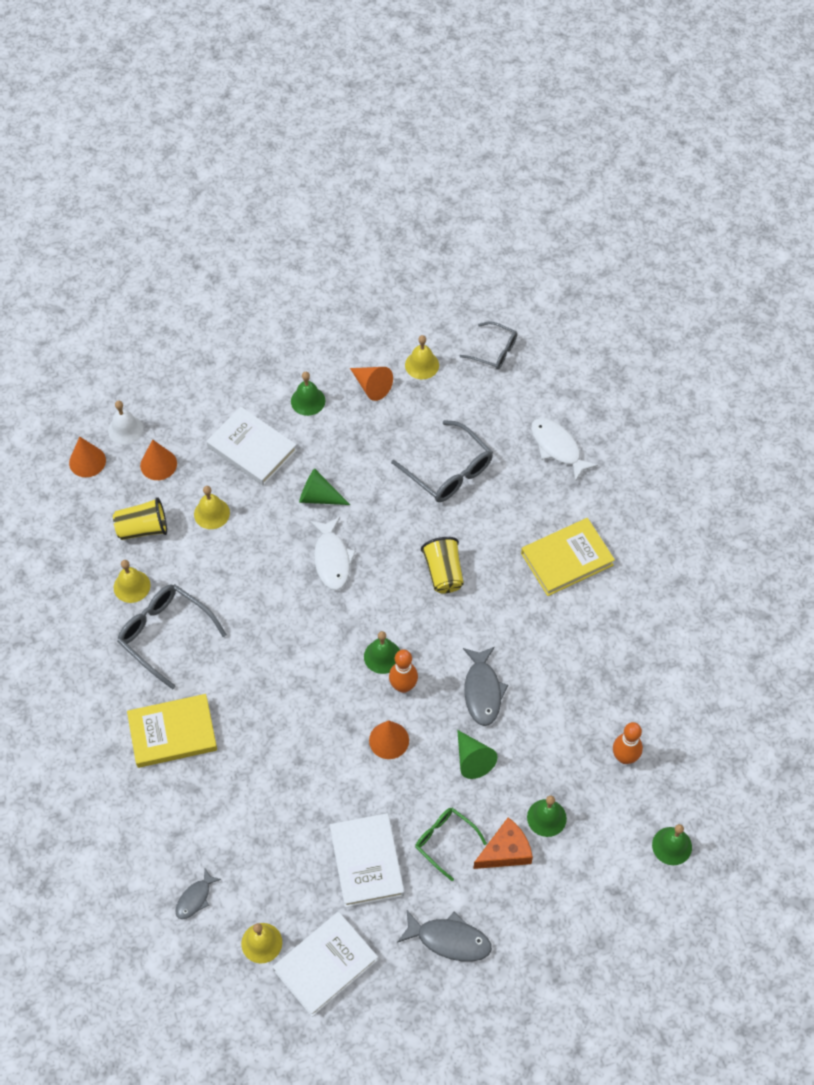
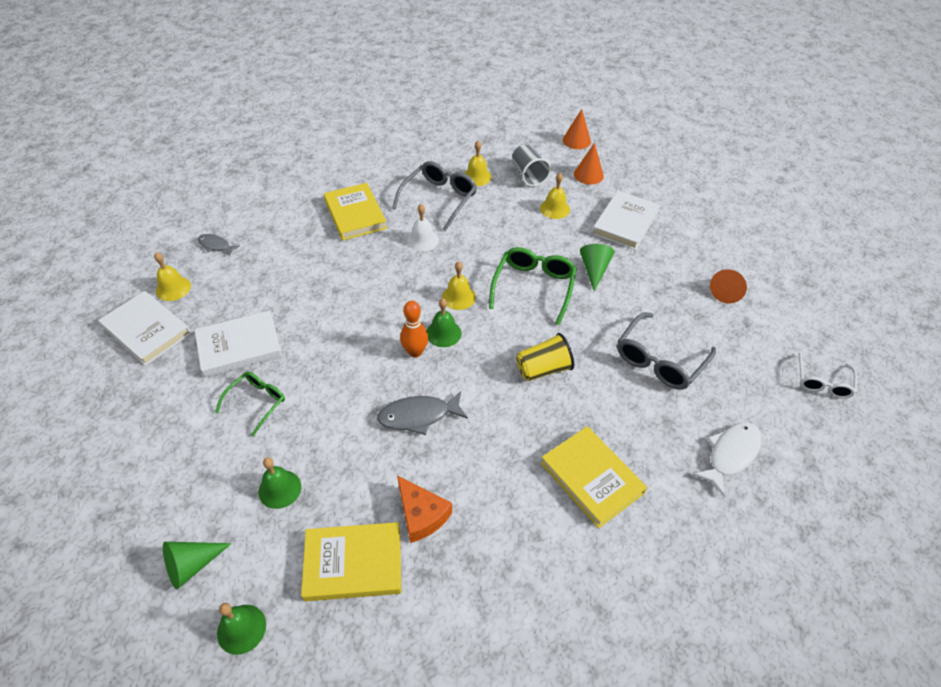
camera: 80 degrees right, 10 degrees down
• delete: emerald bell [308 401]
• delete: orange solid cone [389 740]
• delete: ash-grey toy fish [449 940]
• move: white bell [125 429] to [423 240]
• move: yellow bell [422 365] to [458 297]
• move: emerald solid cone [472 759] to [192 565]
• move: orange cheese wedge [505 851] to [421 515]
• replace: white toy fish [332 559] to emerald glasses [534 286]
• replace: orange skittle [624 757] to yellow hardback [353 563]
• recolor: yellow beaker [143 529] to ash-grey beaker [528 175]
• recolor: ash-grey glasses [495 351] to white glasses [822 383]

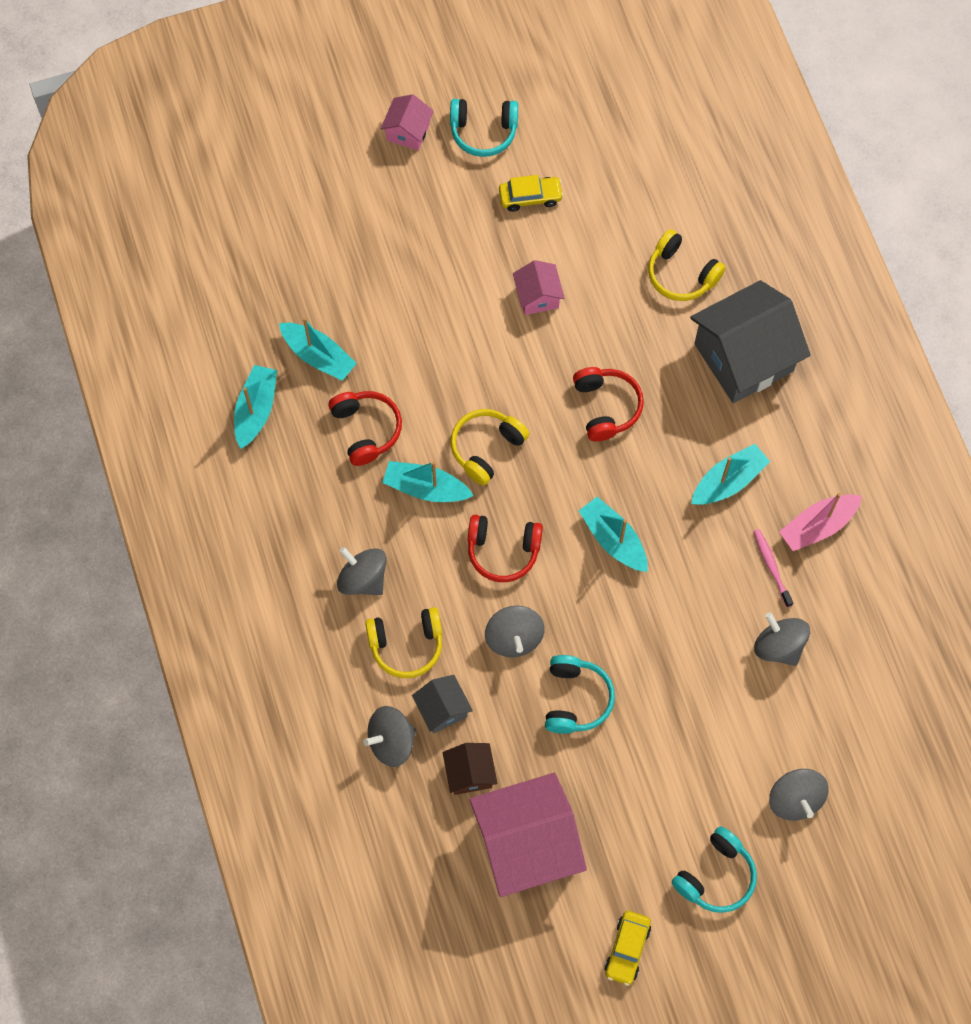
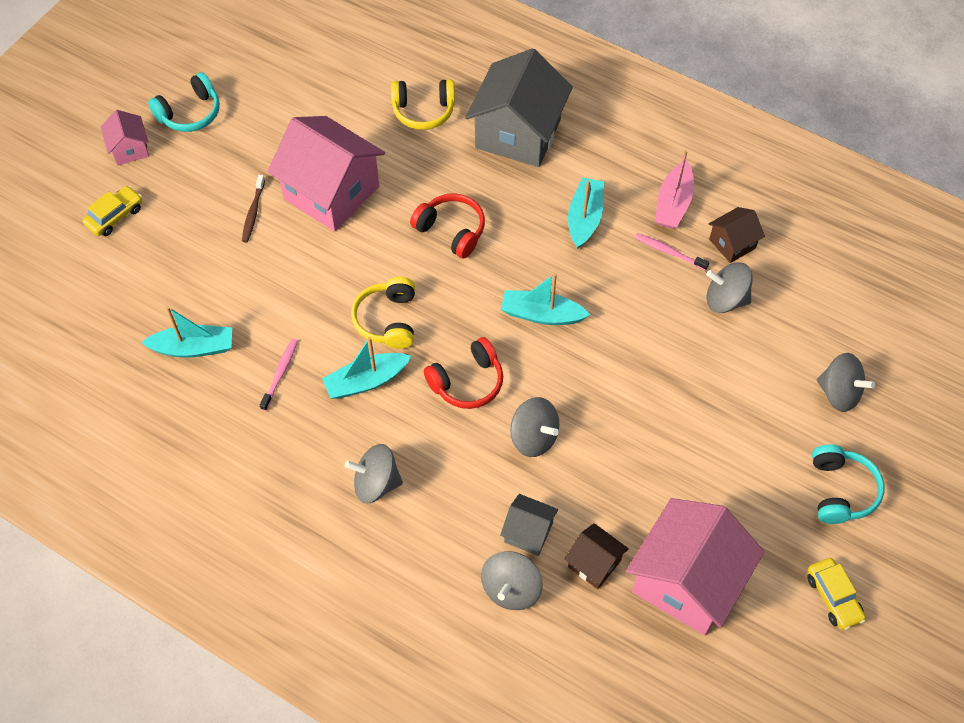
camera: 40 degrees left, 10 degrees down
• delete: aqua boat [256 410]
• delete: yellow over-ear headphones [406 645]
• delete: aqua over-ear headphones [575 699]
• insert: russet tooth brush [253 212]
• insert: russet house [732 244]
• move: yellow toy car [530 197] to [115 216]
• replace: crimson over-ear headphones [366 430] to rose-pink tooth brush [280 373]
• resize: rose-pink house [537 296] = [331 193] x2.09

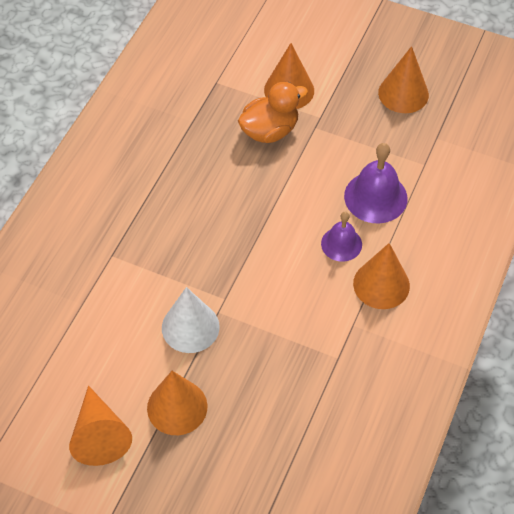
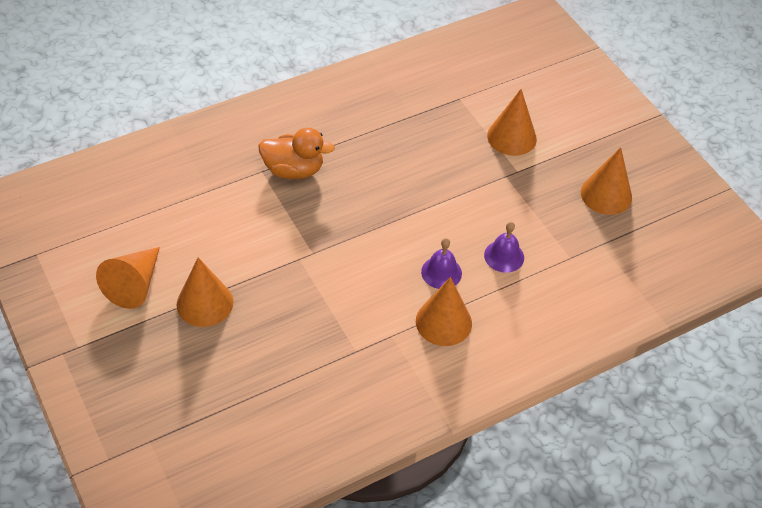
camera: 35 degrees right, 5 degrees down
• delete: white solid cone [190 327]
• move: orange toy duck [270 131] to [293 170]
• resize: purple bell [375 197] = [504 256] x0.63

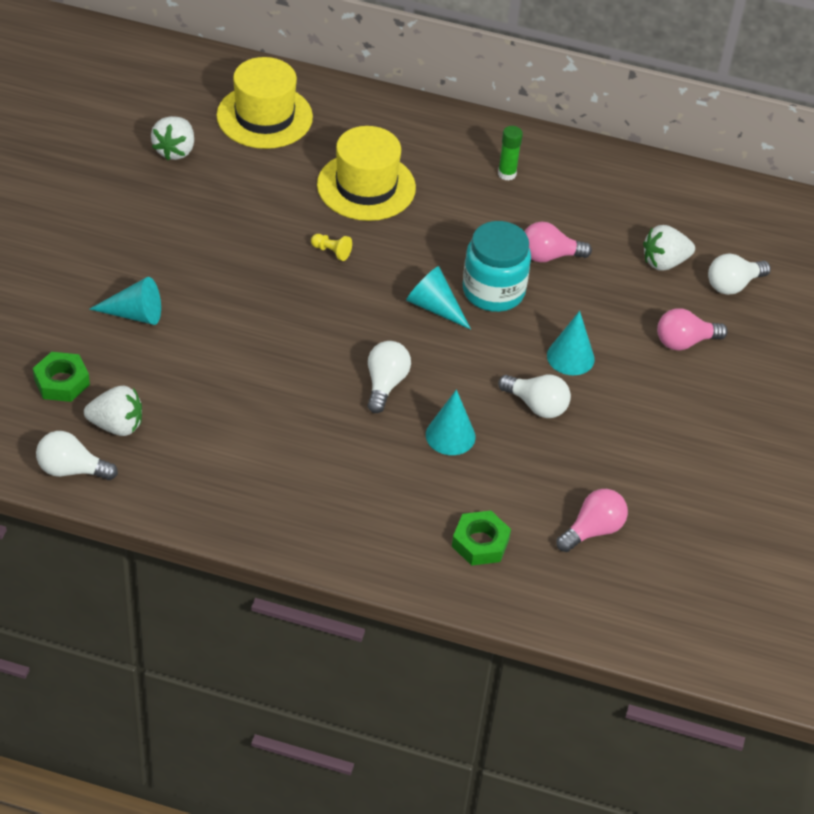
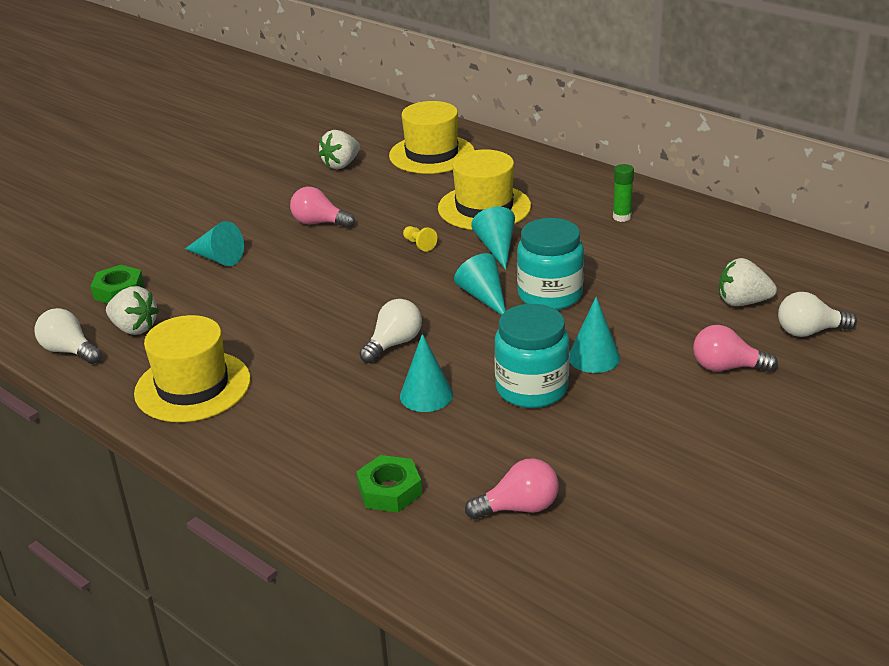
camera: 30 degrees right, 15 degrees down
• insert: yellow top hat [193 386]
• insert: aqua solid cone [496 248]
• move: rose-pink light bulb [549 256] to [319 223]
• replace: white light bulb [536 405] to aqua preserve jar [531 389]

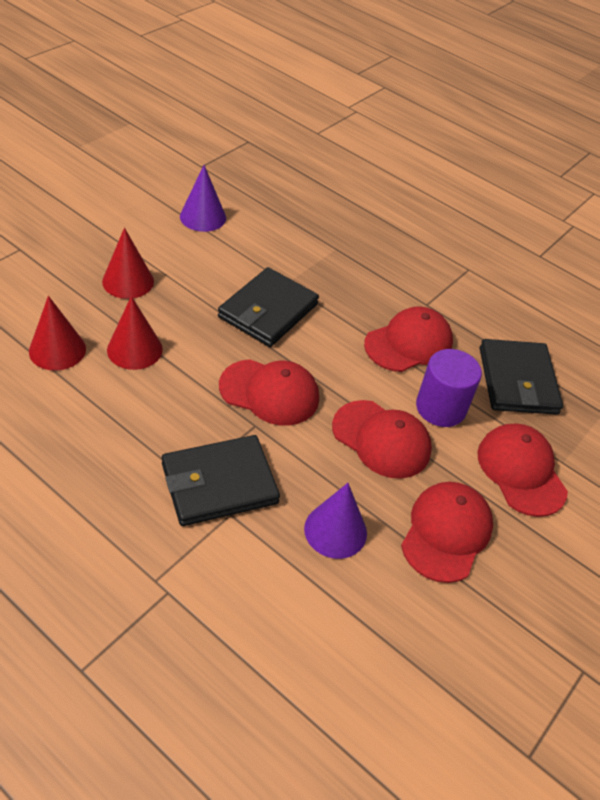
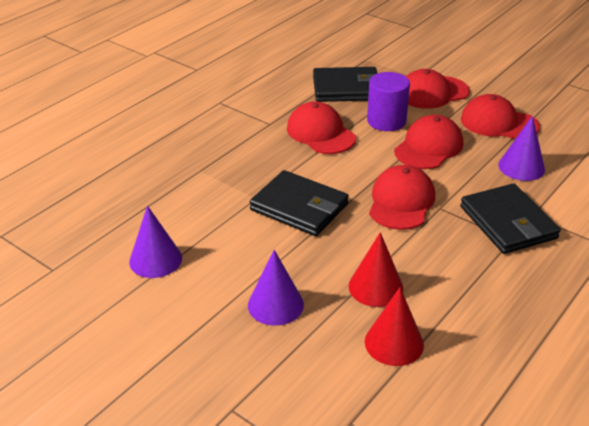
camera: 85 degrees left, 10 degrees down
• recolor: crimson solid cone [128 281] to purple solid cone [275 305]

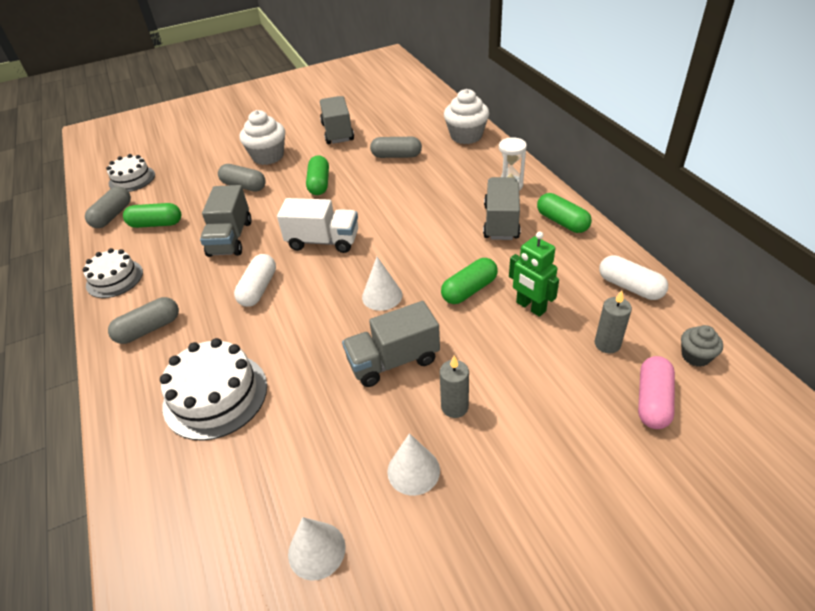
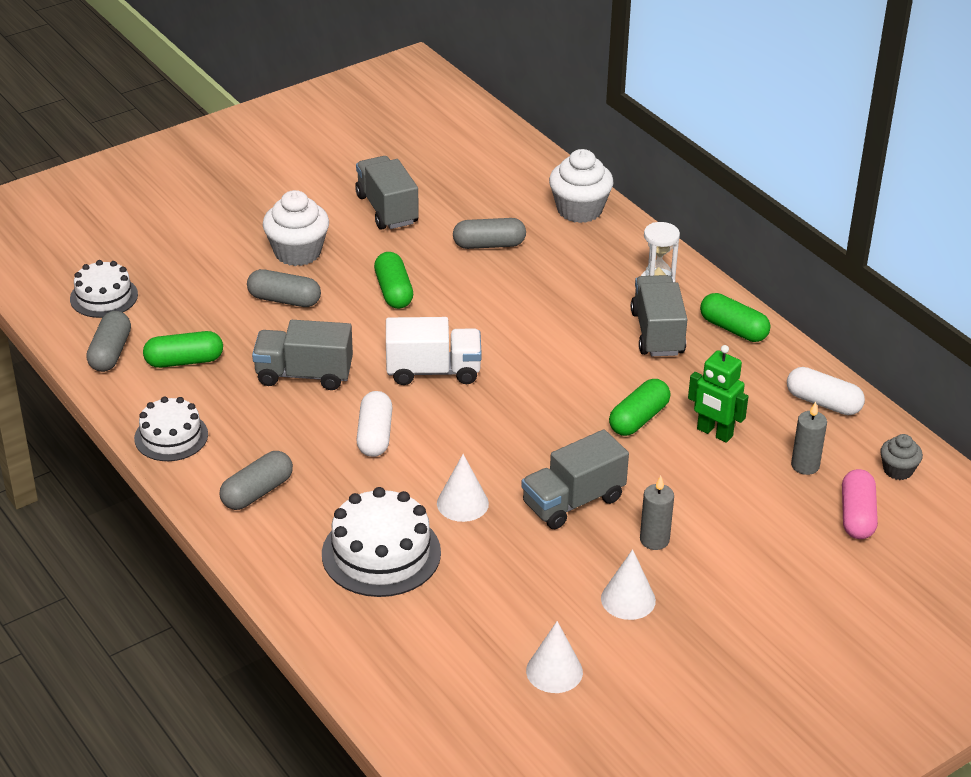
camera: 15 degrees left, 5 degrees down
• move: white solid cone [382 296] to [462 503]
• rotate: ash-grey truck [231 238] = [304 374] 105 degrees clockwise

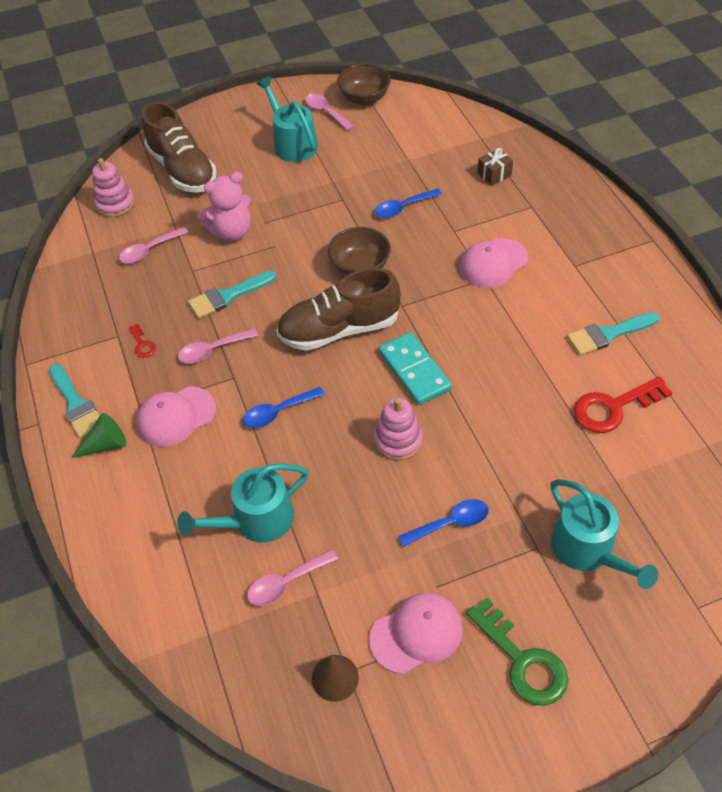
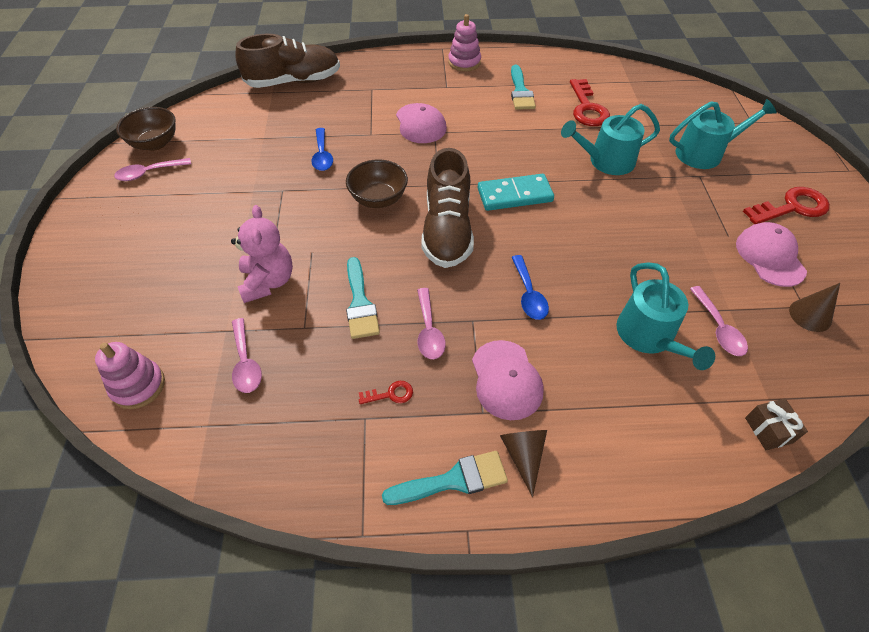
camera: 75 degrees left, 0 degrees up
• delete: cobalt tablespoon [450 523]
• move: russet sneaker [182 170] to [294 81]
• move: aqua watering can [292 143] to [606 161]
• move: rose-pink stacking rings [398 440] to [464 62]
• move: russet present [494 174] to [768 430]
• recolor: emerald solid cone [105 445] to russet solid cone [523 456]
• recolor: emerald latchkey [522 661] to crimson latchkey [792 207]

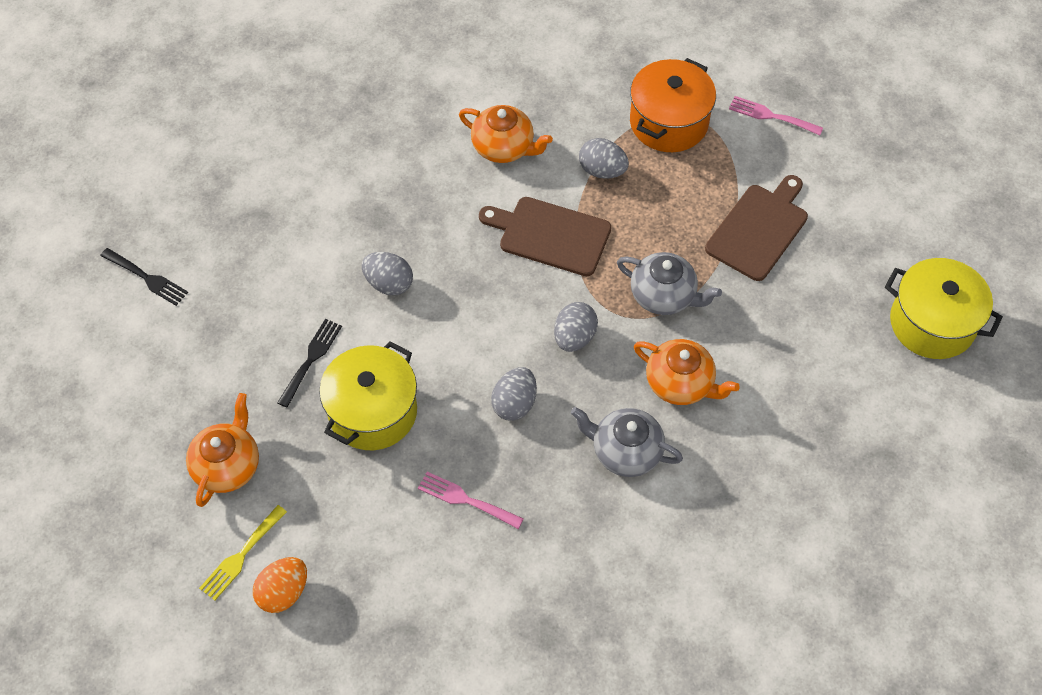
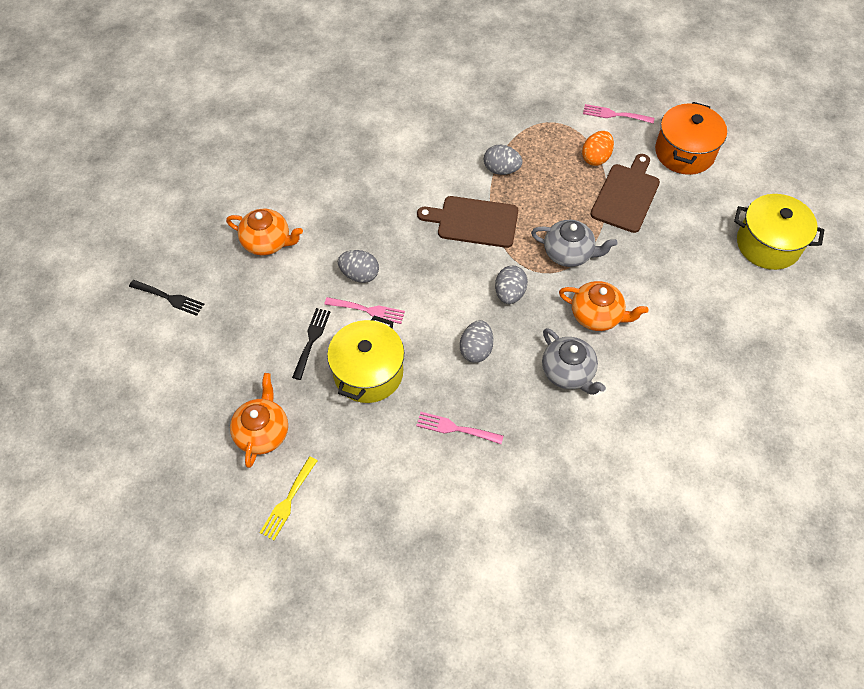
camera: 10 degrees left, 0 degrees up
• insert: rose-pink table fork [368 310]
• move: orange toy egg [283 592] to [596 158]
• move: orange tea pot [504 147] to [267 242]
• move: orange cooking pot [669 122] to [684 152]
• rotate: ash-grey tea pot [625 451] = [568 372] 135 degrees counterclockwise

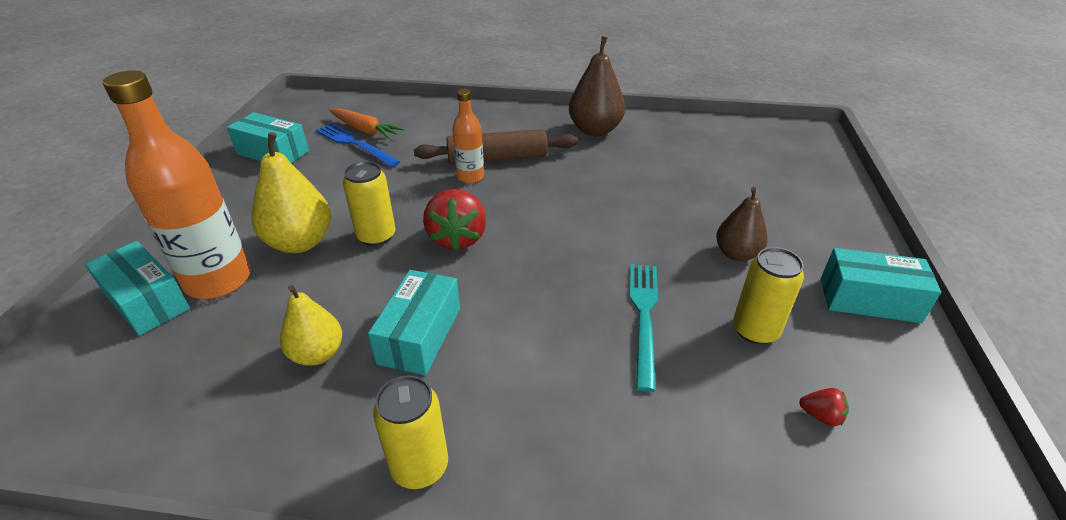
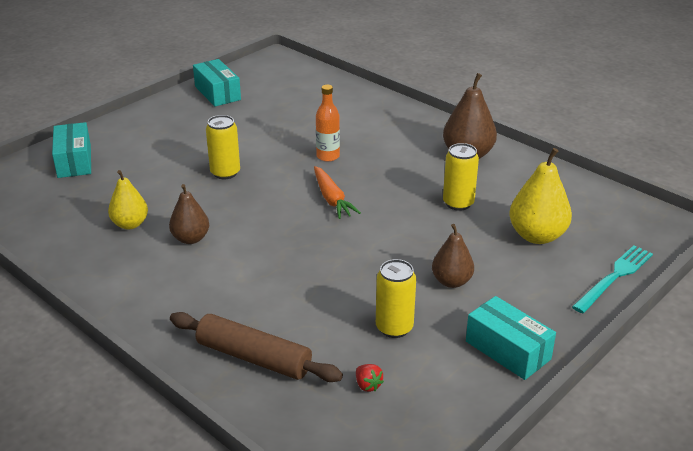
camera: 35 degrees right, 5 degrees down
• delete: orange drink bottle [218 280]
• delete: cobalt table fork [355 144]
• delete: crimson berry [457 238]
• move: yellow toy pear [300 243] to [537 236]
• move: orange toy carrot [365 130] to [332 199]
• move: yellow tin [420 467] to [458 203]
• move: russet rolling pin [497 158] to [254 357]
• move: aqua table fork [644 317] to [614 277]
• replace: aqua parcel [420 335] to russet toy pear [190 239]

